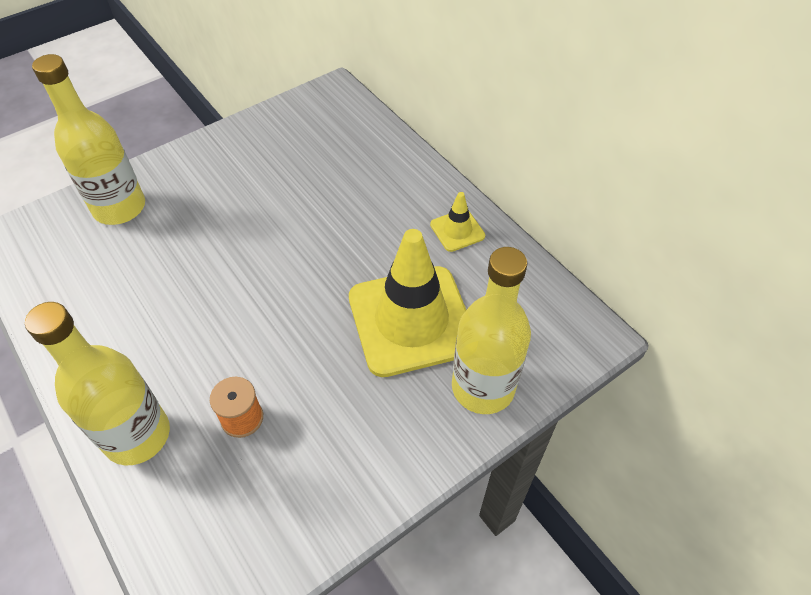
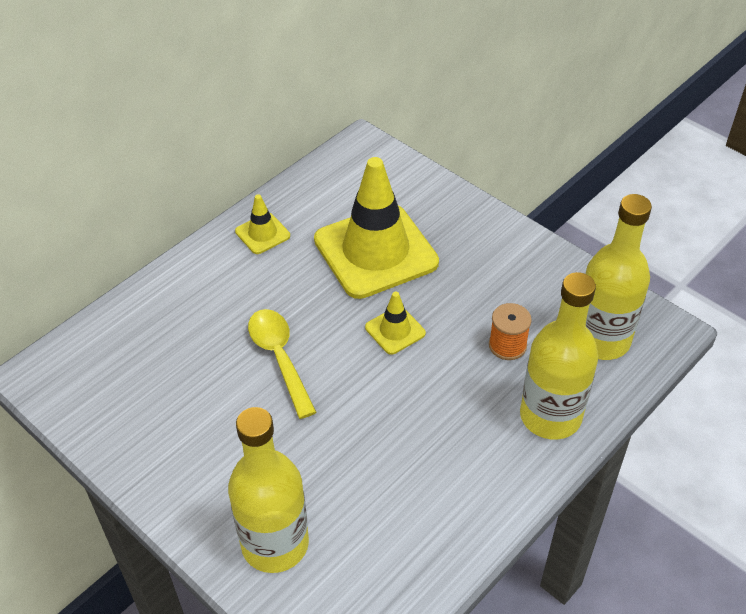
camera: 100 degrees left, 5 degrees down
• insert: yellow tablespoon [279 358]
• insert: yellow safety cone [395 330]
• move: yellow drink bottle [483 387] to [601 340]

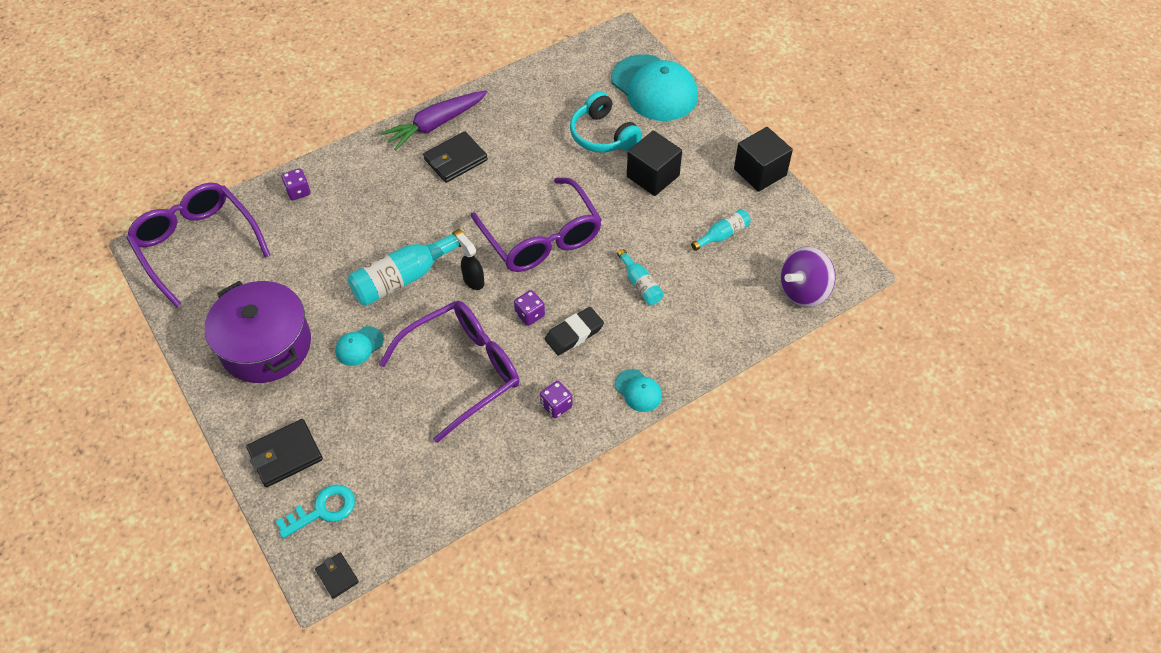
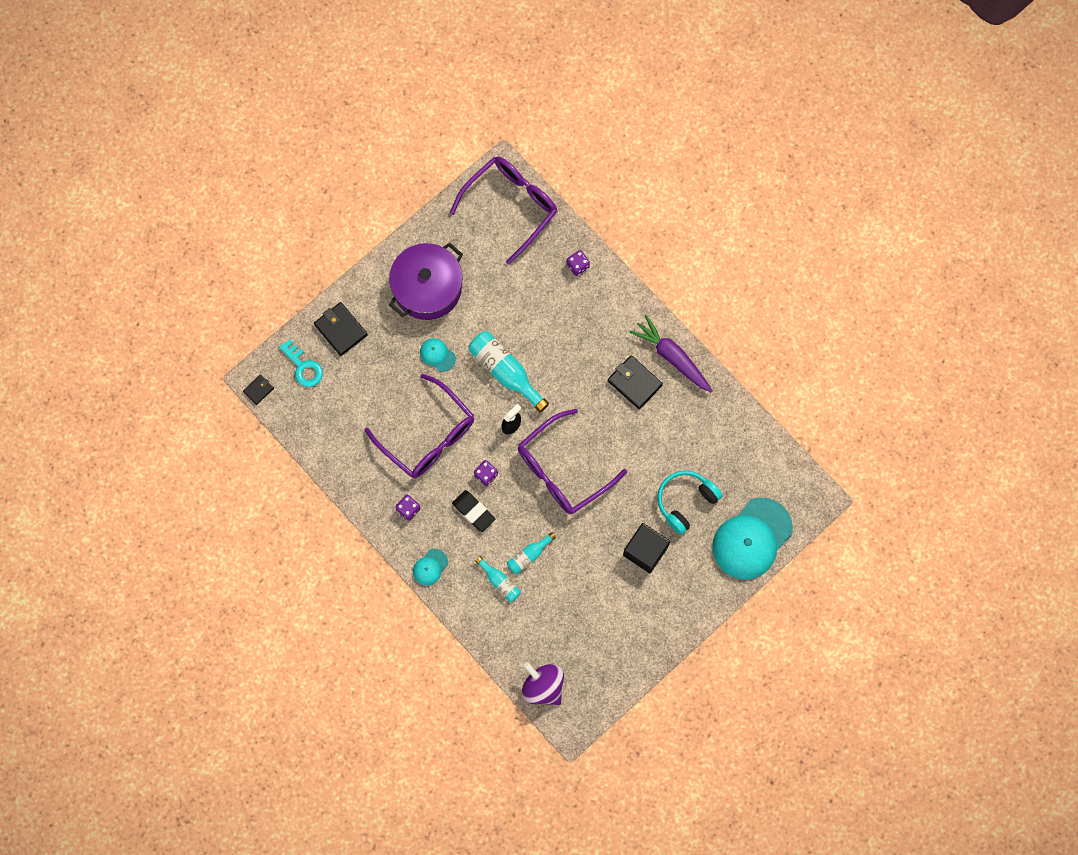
camera: 80 degrees right, 20 degrees up
• delete: jet-black block [760 172]
• move: aqua drink bottle [722 235] to [500 582]

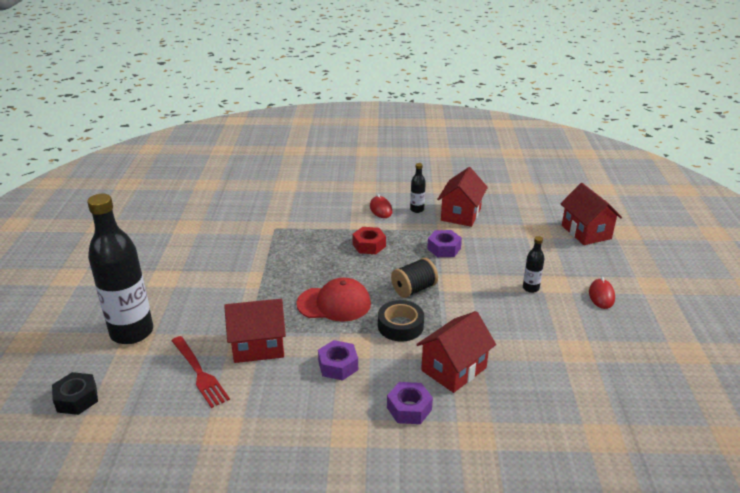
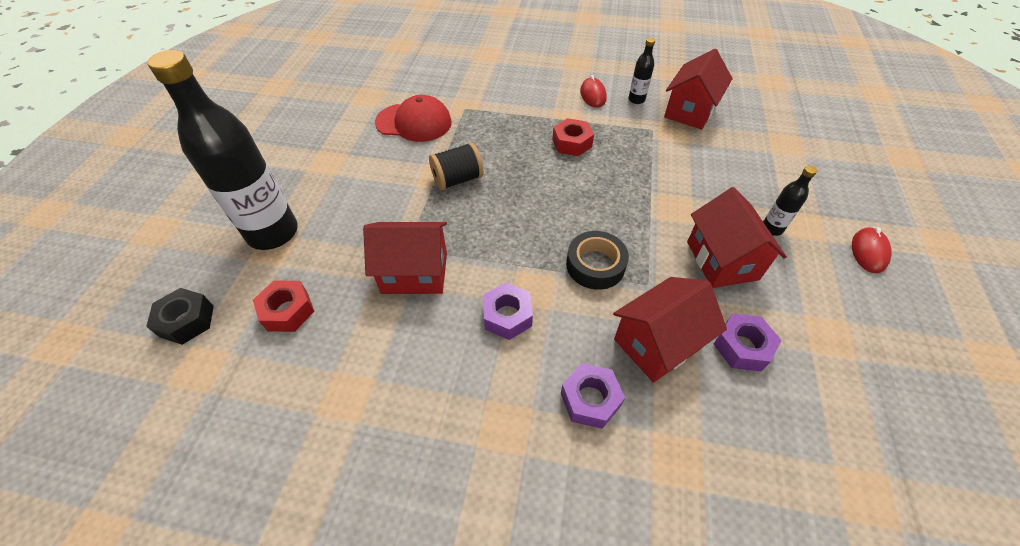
camera: 10 degrees right, 20 degrees up
• delete: crimson table fork [199 373]
• insert: crimson hex nut [288 311]
• move: crimson peaked cap [334 303] to [414 122]
• move: jet-black spool [414 289] to [457 179]
• move: purple hex nut [444 248] to [742 347]
• move: crimson house [586 232] to [722 260]

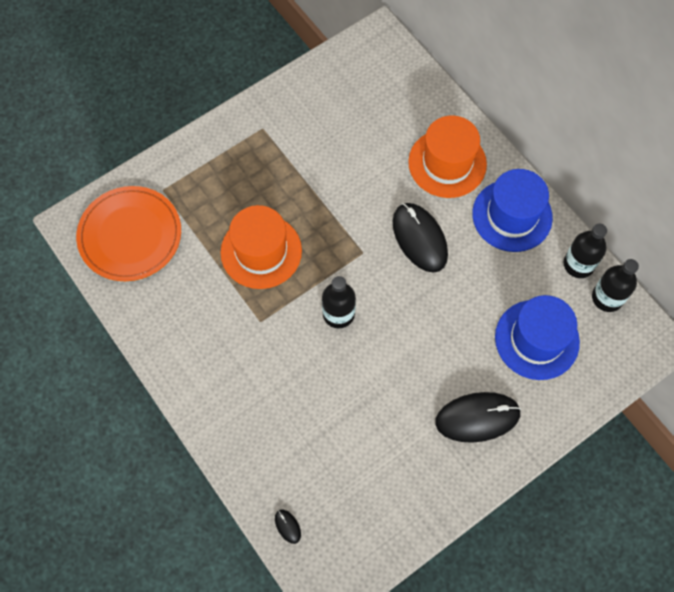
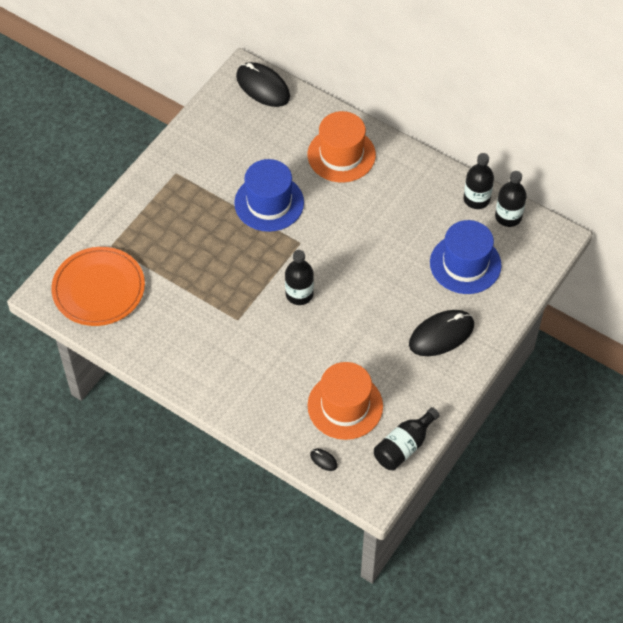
camera: 20 degrees left, 10 degrees down
• insert: jet-black drink bottle [404 446]
• move: orange top hat [261 251] to [345 406]
• move: jet-black computer mouse [419 238] to [263 87]
• move: cobalt top hat [512 215] to [269 203]

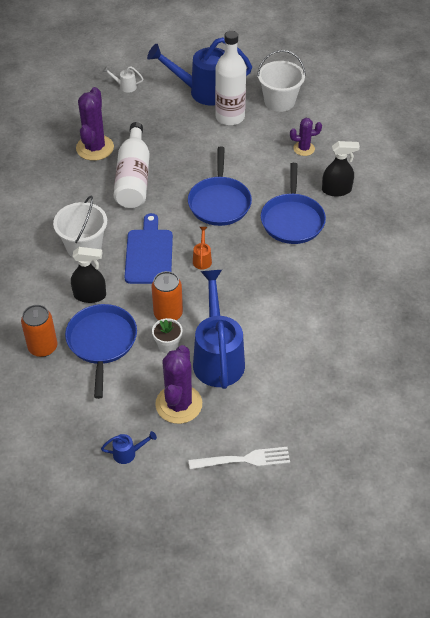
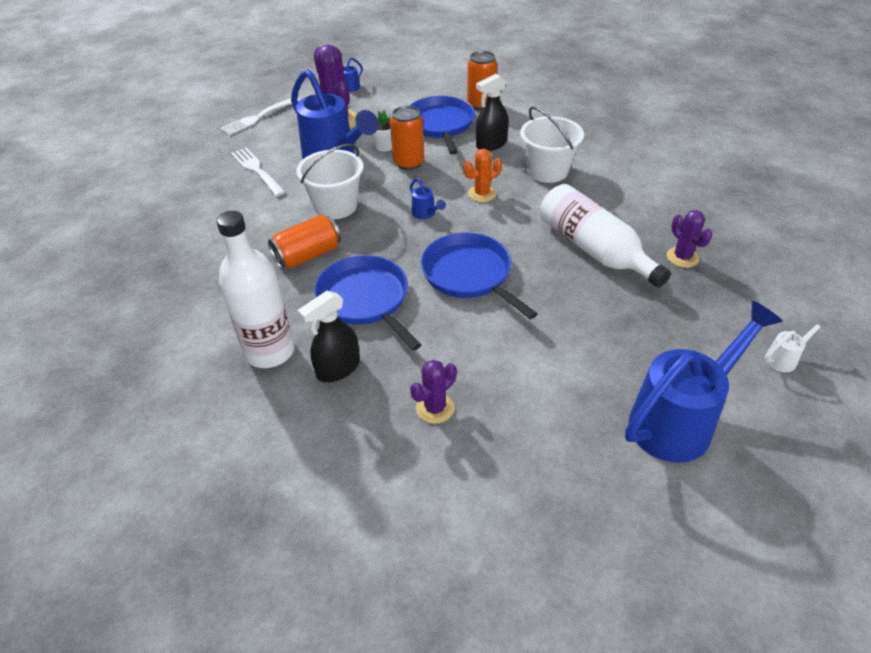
camera: 145 degrees right, 5 degrees down
• insert: white table fork [257 170]
• insert: orange tin [308 255]
• move: white drink bottle [230 117] to [270 351]
• move: white pail [279 101] to [336 206]
• replace: cobalt chopping board [149 254] to orange cactus [482 194]
• recolor: orange watering can [202 259] to cobalt watering can [425 214]
• rotate: cobalt pan [102 342] = [440 125] 150 degrees counterclockwise
• resize: purple cactus [95 148] = [682 257] x0.57

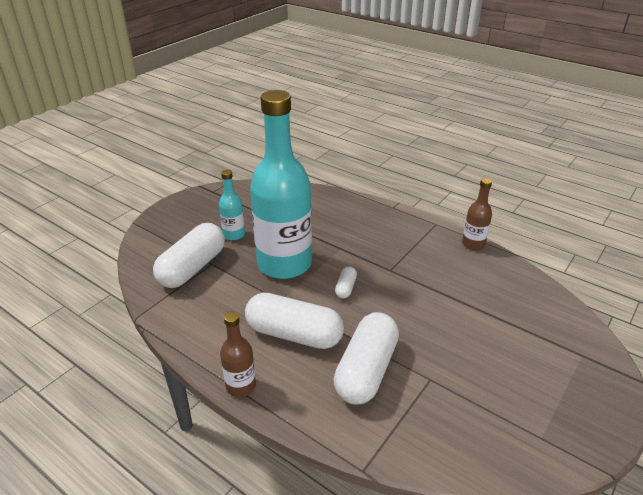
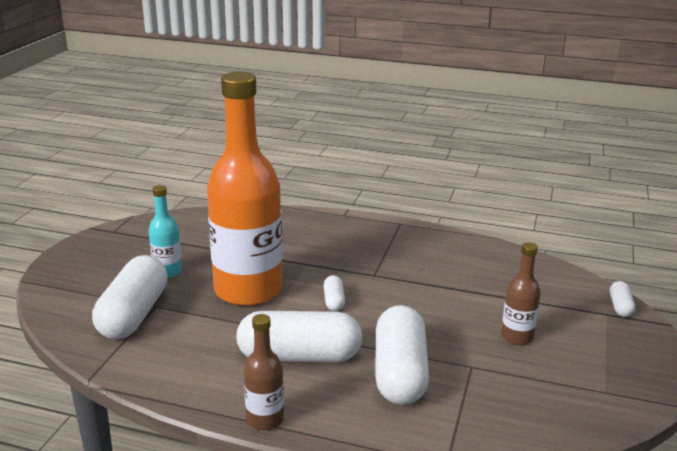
camera: 20 degrees left, 10 degrees down
• insert: white capsule [620 306]
• move: russet drink bottle [473 244] to [517 337]
• recolor: aqua drink bottle [284 264] to orange drink bottle [248 290]

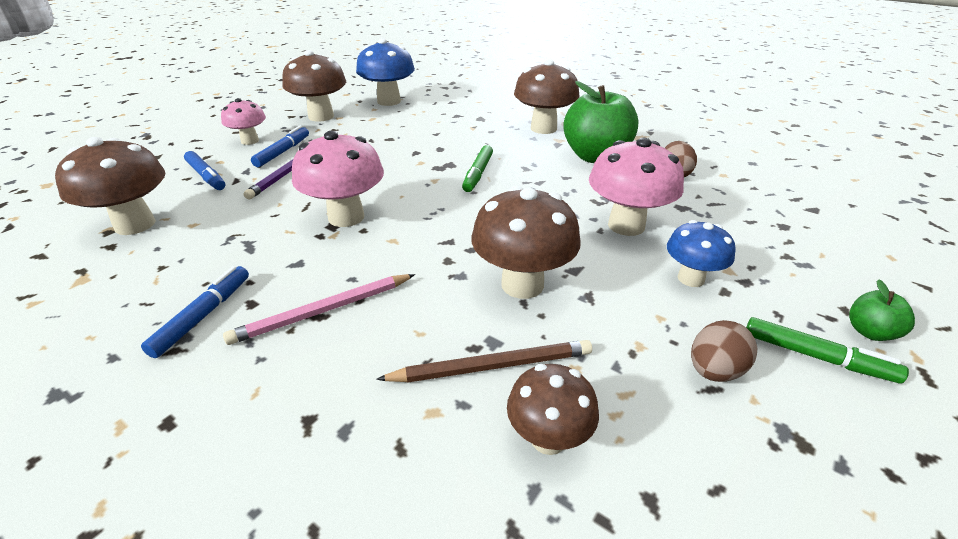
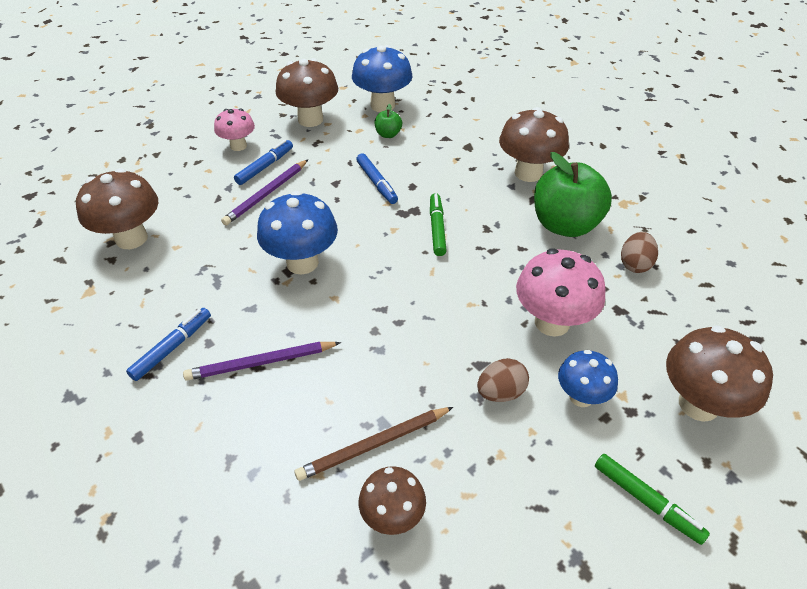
camera: 15 degrees right, 10 degrees up
• move: cobalt marker pen [206 176] to [376 183]
• move: russet fungus [522 284] to [698 404]
• move: russet toy egg [714 371] to [500 392]
• move: emerald toy apple [870 332] to [388 134]
• recolor: rose-pink lead pencil [323 311] to purple lead pencil [261 363]
• recolor: rose-pink fungus [346 217] to cobalt fungus [302 262]
• rotate: russet lead pencil [492 366] = [374 445] 150 degrees clockwise
• rotate: emerald marker pen [478 174] = [437 228] 150 degrees clockwise

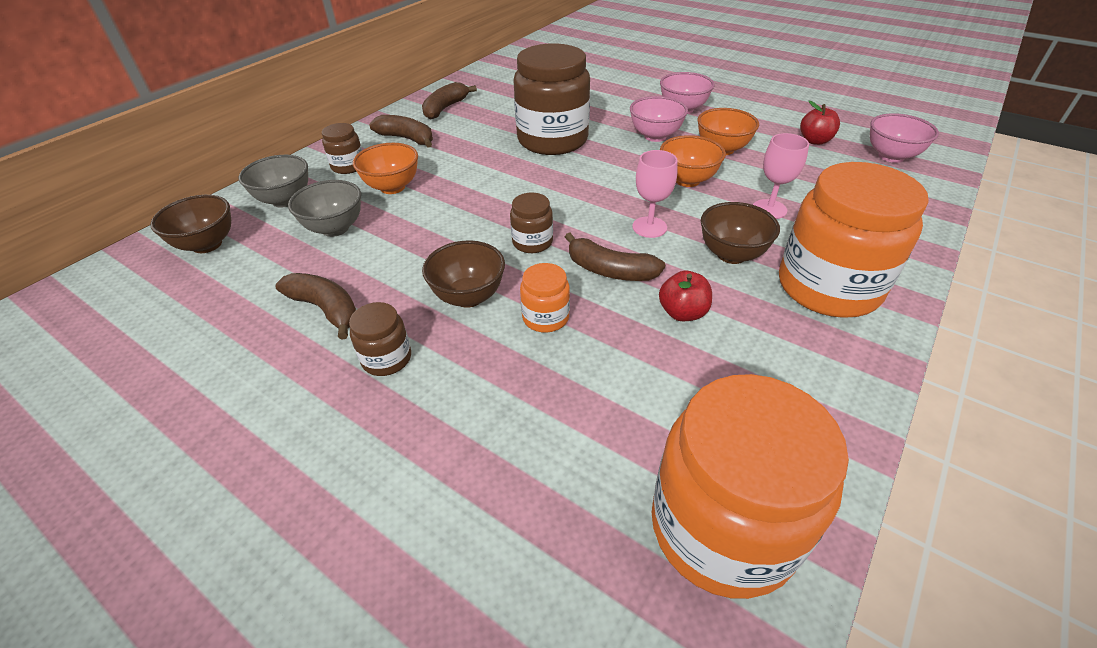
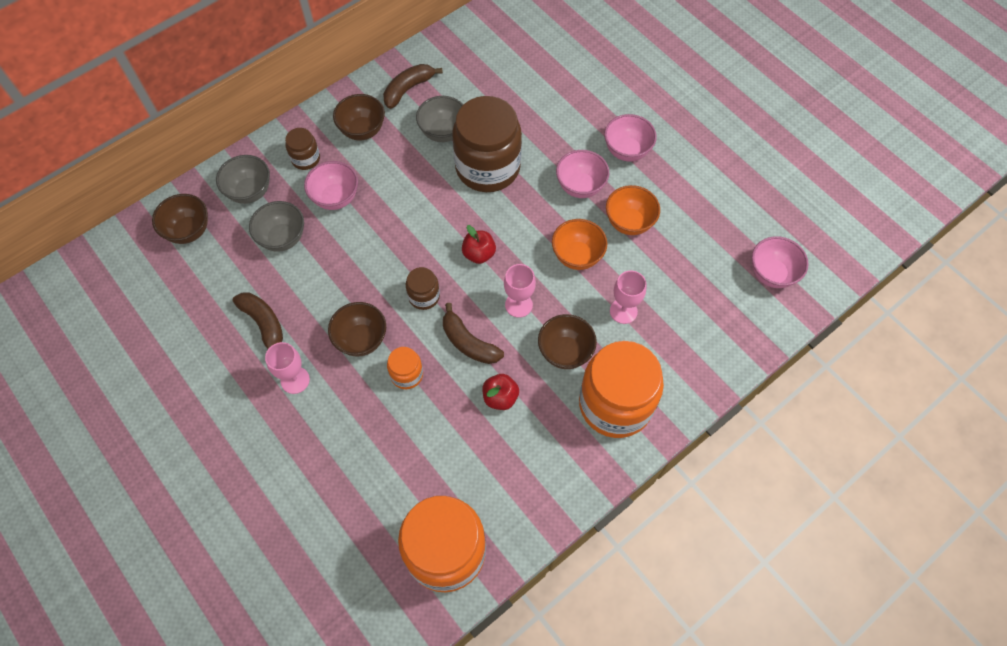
camera: 15 degrees right, 20 degrees up
• insert: ash-grey serving bowl [443 132]
• move: crimson toy apple [815 141] to [479 254]
• replace: russet preserve jar [386 358] to rose-pink wine glass [295 380]
• replace: russet banana [407 139] to russet serving bowl [362 130]
• recolor: orange serving bowl [392 187] to rose-pink serving bowl [335 198]

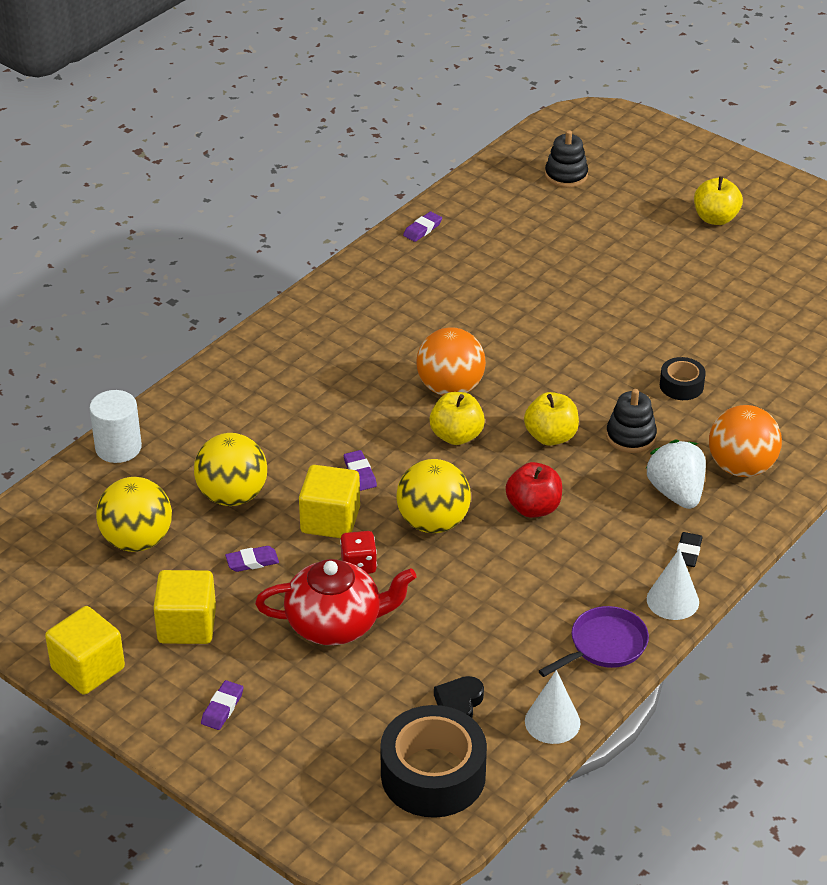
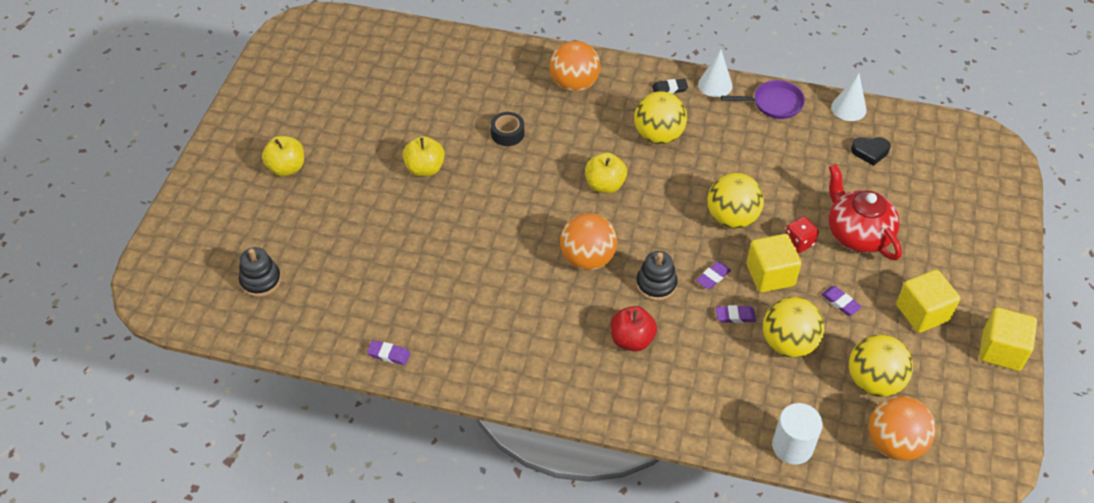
camera: 115 degrees left, 10 degrees up
• delete: jet-black roll of tape [433 775]
• delete: white berry [676 493]
• insert: yellow ball [658 136]
• insert: orange ball [894 443]
• move: purple gum eraser [222 708] to [735 316]
• move: yellow toy apple [456 436] to [425 169]
• move: crimson toy apple [533 508] to [631 340]
• move: jet-black stacking rings [631 436] to [656 284]
• rotate: purple pan [604 645] = [774 103] 150 degrees clockwise

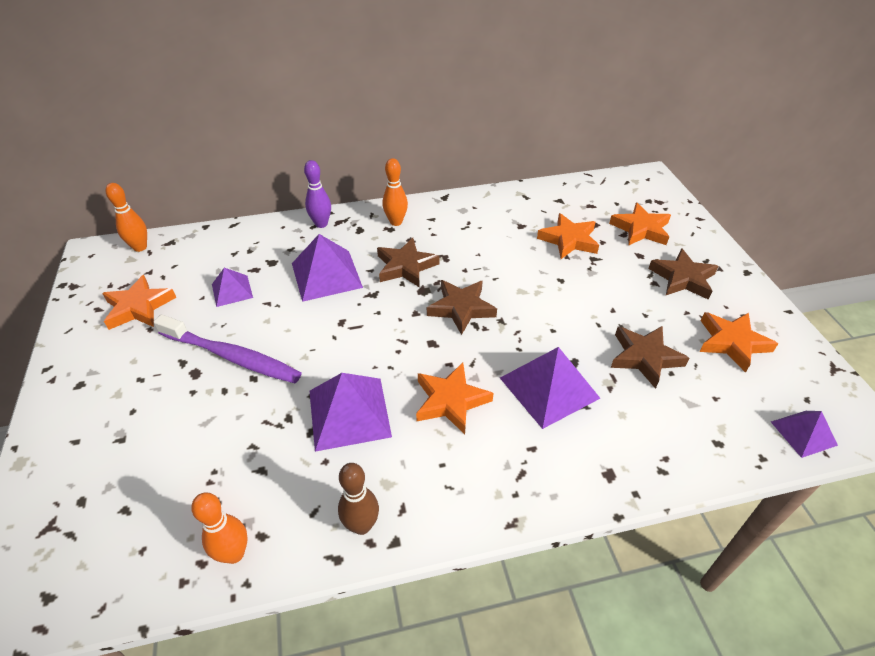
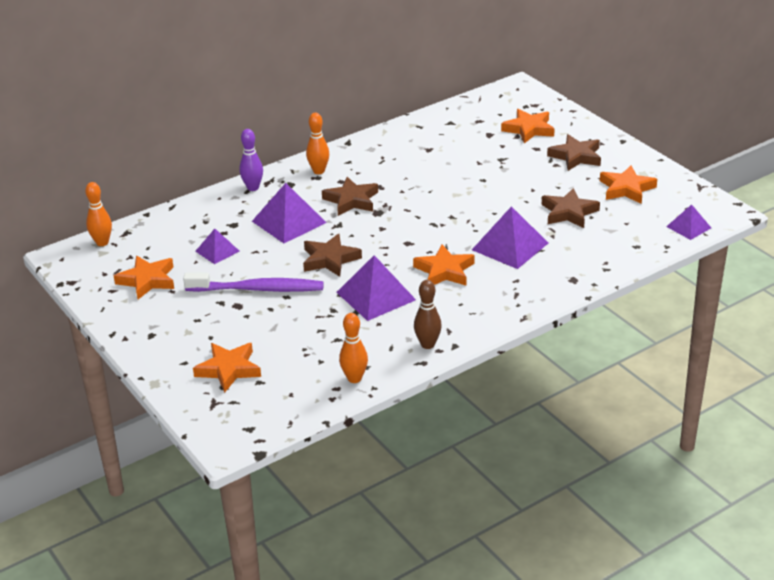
camera: 20 degrees left, 10 degrees down
• move: russet star [461 308] to [330 259]
• move: orange star [569 240] to [229 369]

